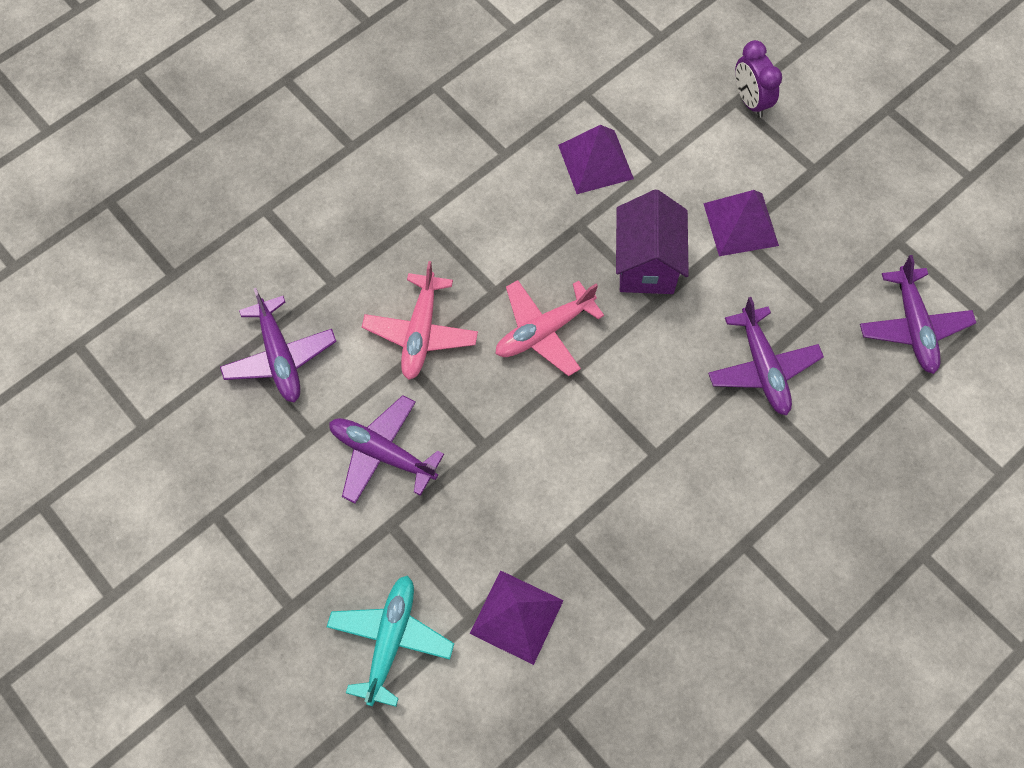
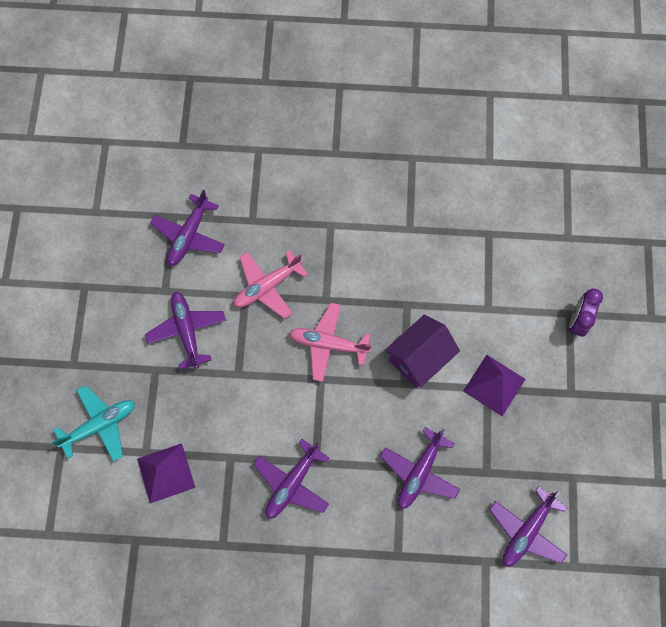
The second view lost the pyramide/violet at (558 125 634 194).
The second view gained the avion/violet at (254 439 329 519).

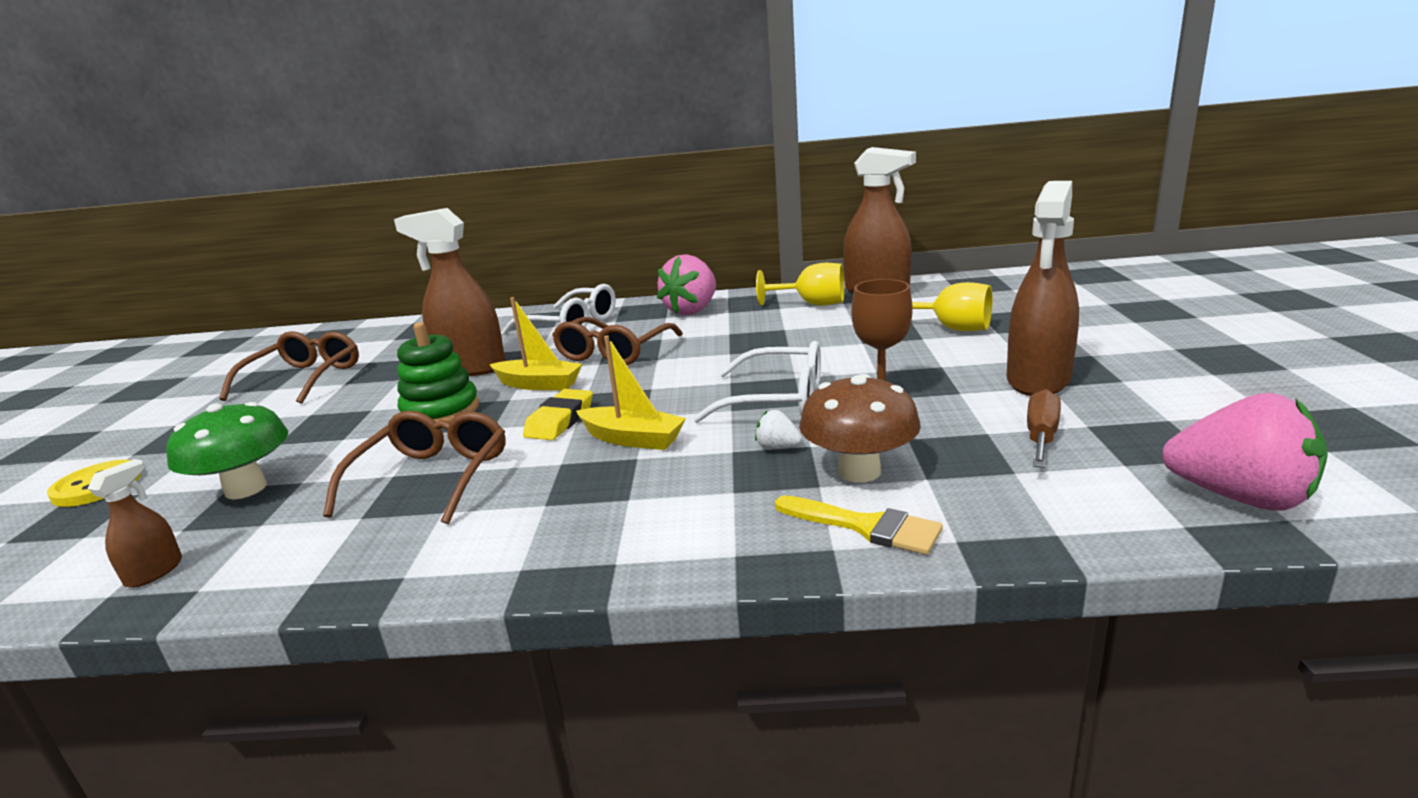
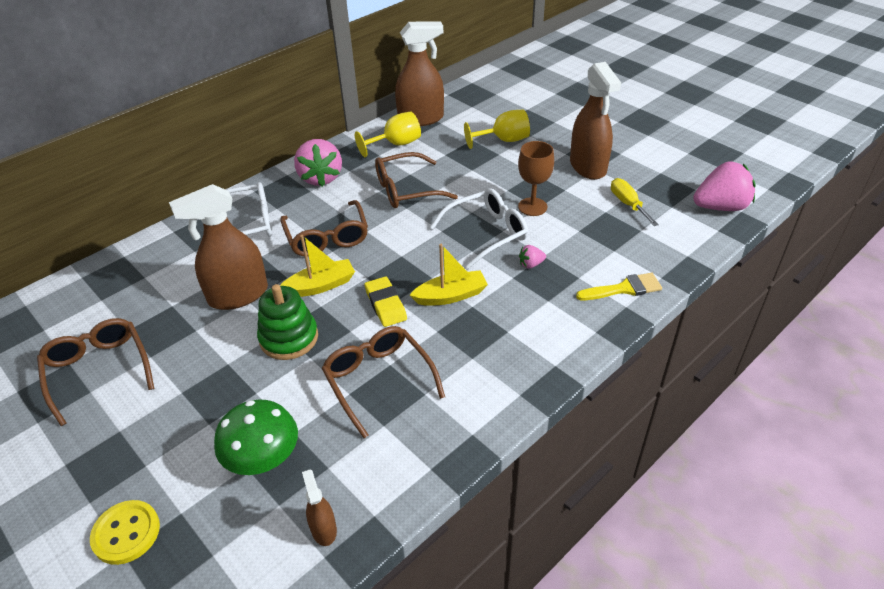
What was the fraise/blanc at (755 410 802 449) turned into the fraise/rose at (519 245 546 269).
The second view lost the champignon/marron at (799 374 921 482).
What was the tournevis/marron at (1027 389 1061 468) turned into the tournevis/jaune at (611 178 659 226).
The second view gained the lunettes/marron at (375 152 458 208).

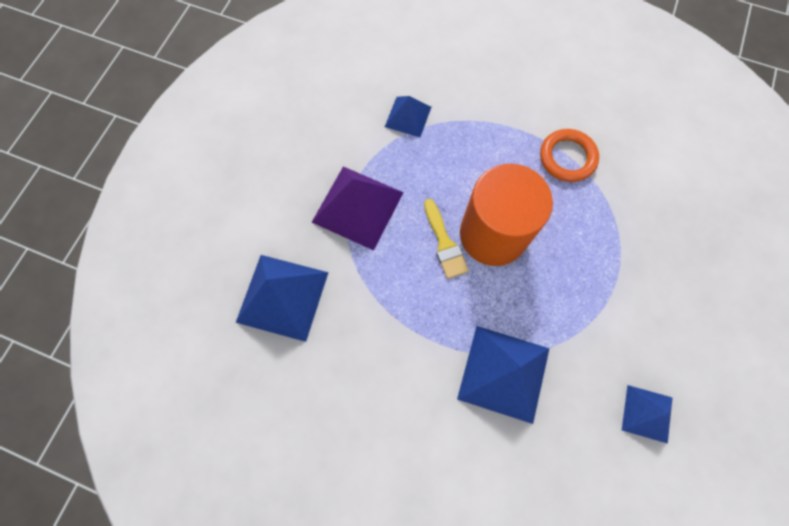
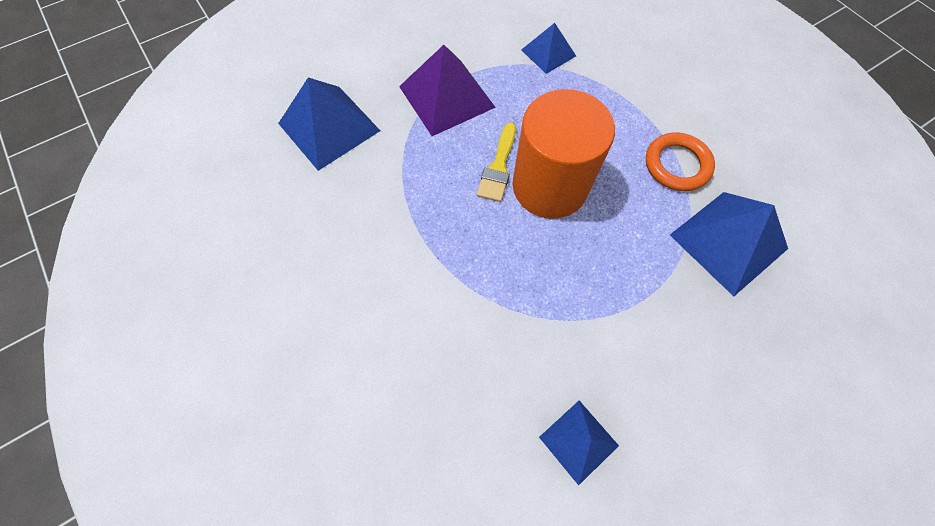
The pyramide/bleu ended up elsewhere, having gone from (457 326 550 424) to (670 192 788 297).

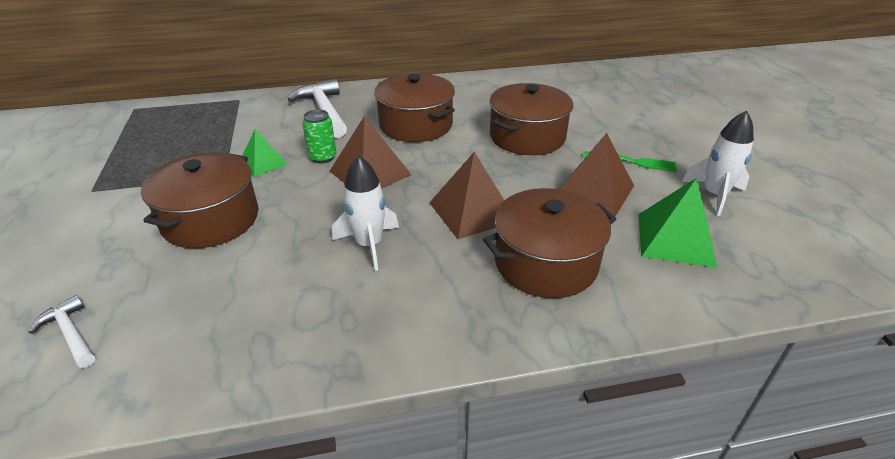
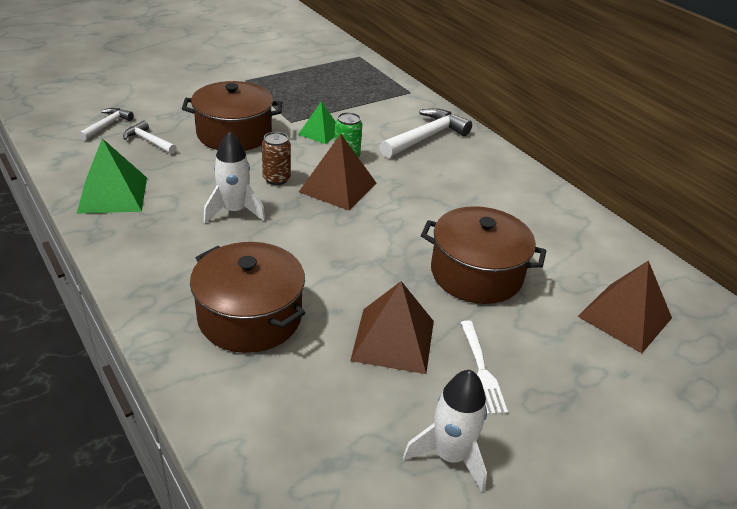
The second view lost the marmite/marron at (374 73 455 142).
The pyramide/marron ended up elsewhere, having gone from (429 152 505 239) to (577 260 672 353).
What was the fourchette/vert at (583 151 677 172) turned into the fourchette/blanc at (460 321 508 415).
The pyramide/vert ended up elsewhere, having gone from (639 178 717 268) to (77 138 147 214).
The second view gained the marteau/blanc at (123 121 177 154).
The second view gained the canette/marron at (262 132 291 185).

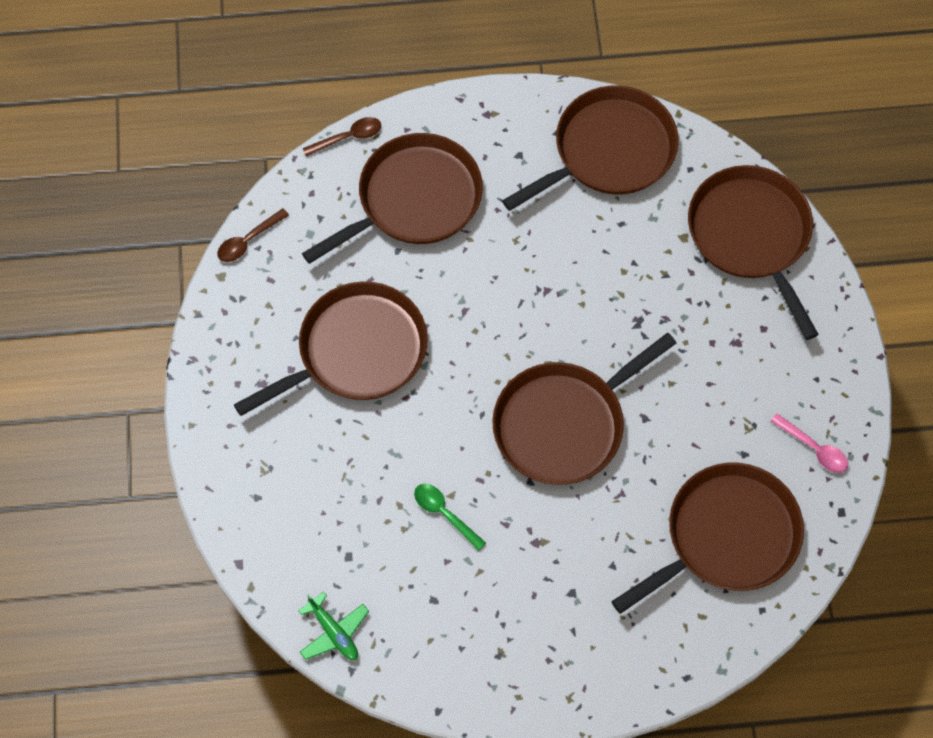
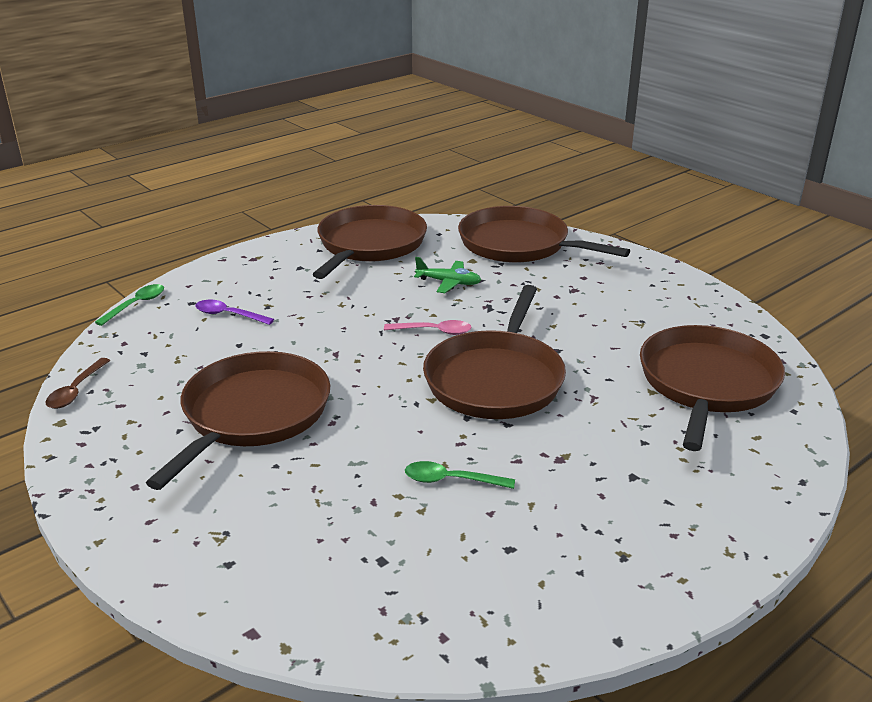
The avion/vert ended up elsewhere, having gone from (299 592 369 660) to (414 257 481 293).
Where the poêle/marron stood at (302 133 483 264), the cuillère/violet came to stand at (195 300 274 325).
What was the cuillère/marron at (303 117 381 157) turned into the cuillère/vert at (95 284 164 326).
The cuillère/rose ended up elsewhere, having gone from (771 414 848 473) to (384 320 472 335).

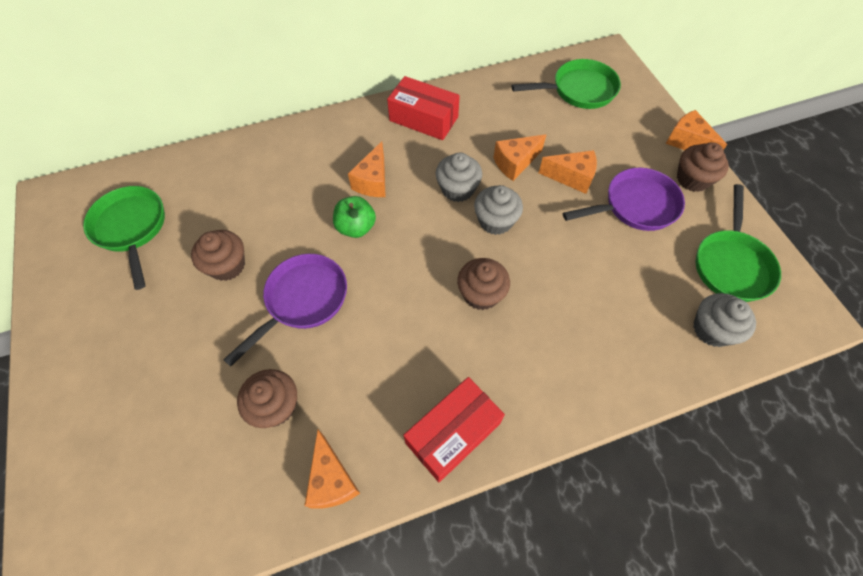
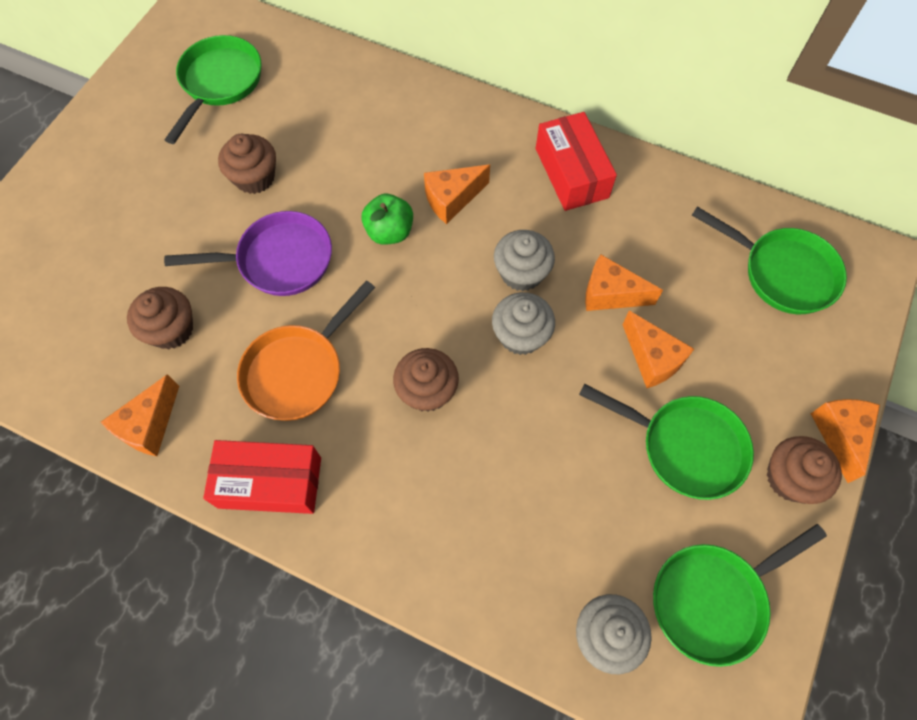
What was the poêle/violet at (563 168 685 231) turned into the poêle/vert at (579 384 754 500).
The second view gained the poêle/orange at (237 280 375 421).

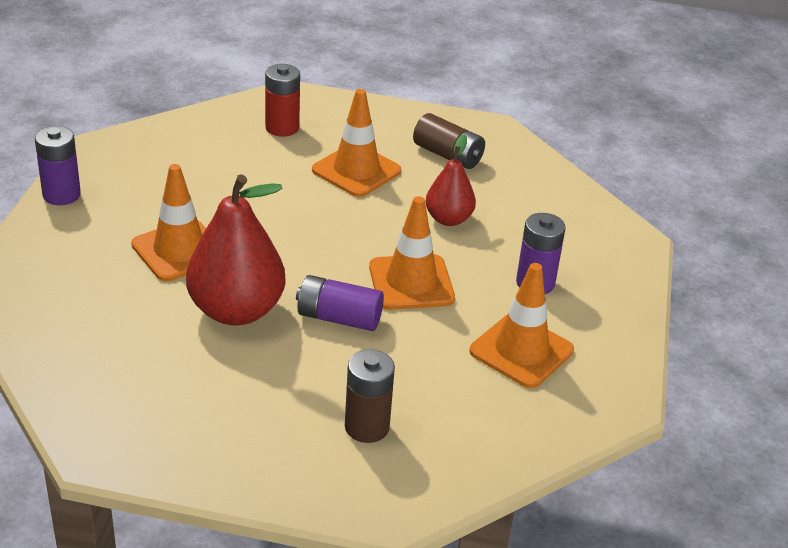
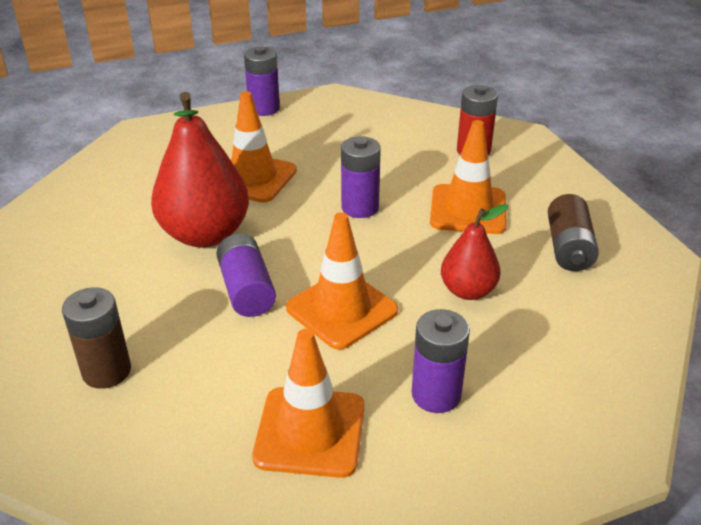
The second view gained the pile/violet at (341 136 381 218).

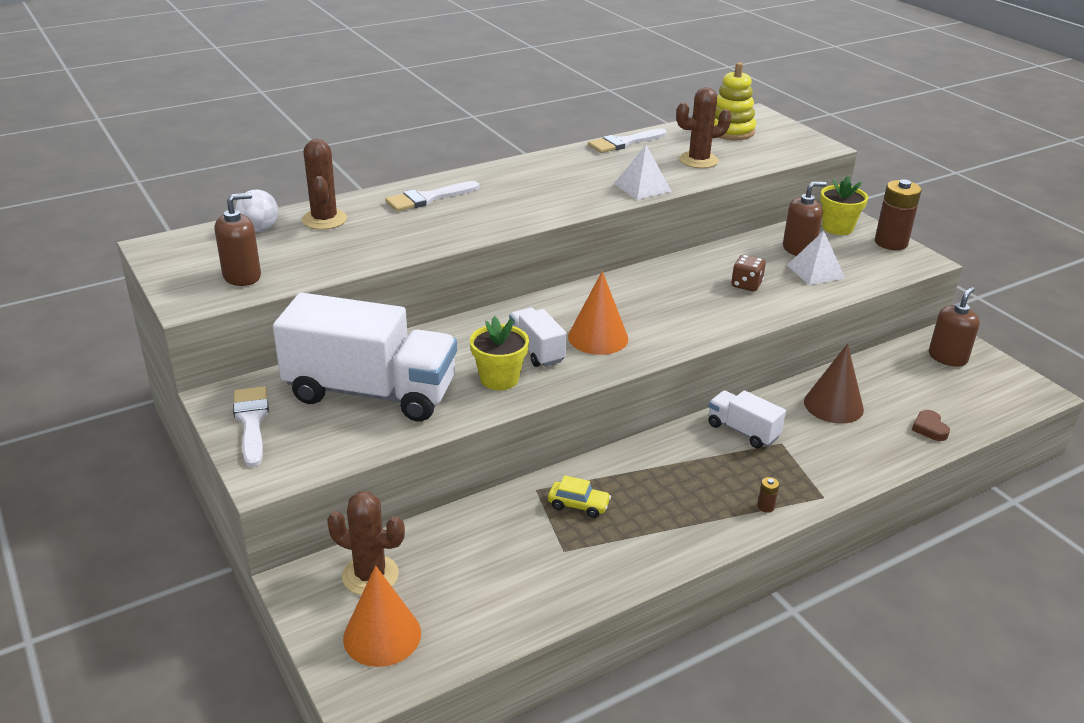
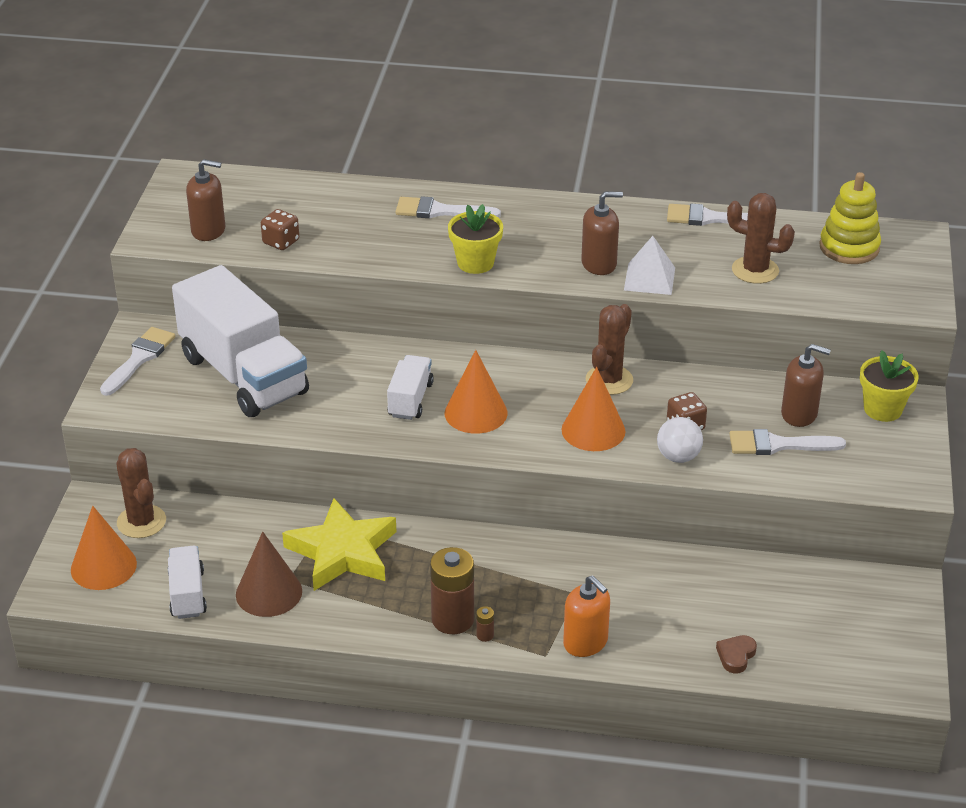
The balle/blanc ended up elsewhere, having gone from (235 190 279 232) to (657 417 703 463).
The cactus/marron ended up elsewhere, having gone from (302 139 347 230) to (586 304 633 395).
The pot de fleurs/jaune ended up elsewhere, having gone from (470 316 529 390) to (448 204 503 274).
Where the voiture/jaune stood at (548 475 611 518), the étoile/jaune came to stand at (282 498 396 591).
The camion/blanc ended up elsewhere, having gone from (708 390 786 448) to (168 546 207 619).
Where the pyramide/blanc stood at (787 231 846 285), the pinceau/blanc came to stand at (729 429 846 455).
The cône/marron ended up elsewhere, having gone from (804 344 864 424) to (236 531 302 617).
The pile/marron ended up elsewhere, having gone from (875 180 922 250) to (430 547 474 634).
The distributeur de savon/marron ended up elsewhere, having gone from (929 287 980 367) to (581 191 623 275).
The second view gained the dé/marron at (261 209 299 250).
The second view gained the cône/orange at (561 367 625 451).
The second view gained the distributeur de savon/orange at (563 575 610 657).

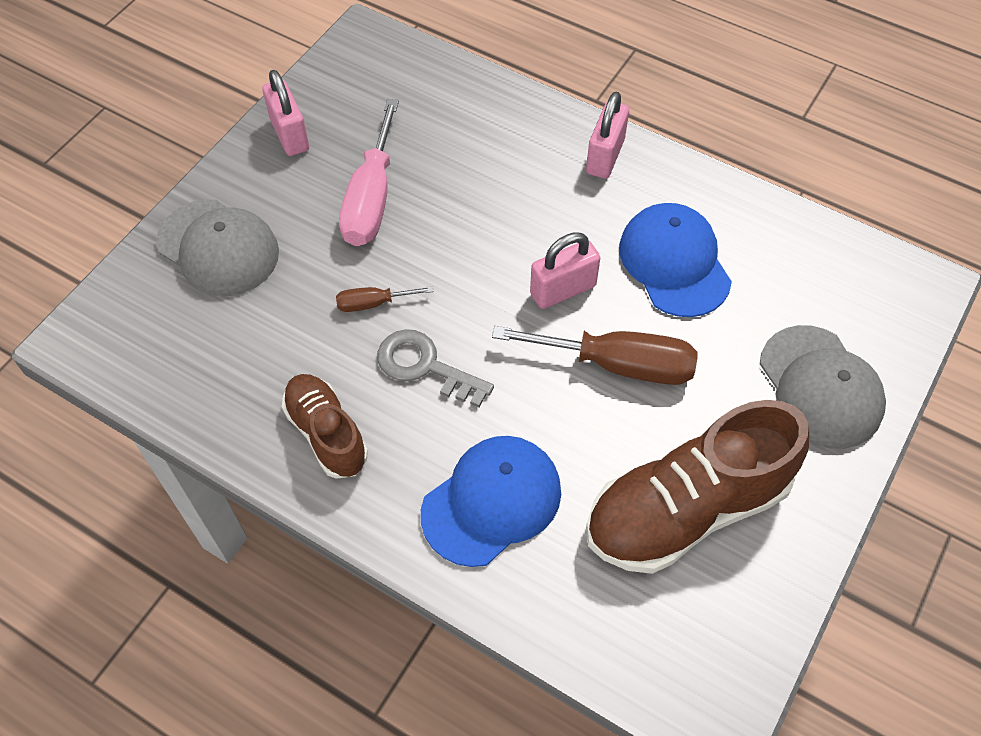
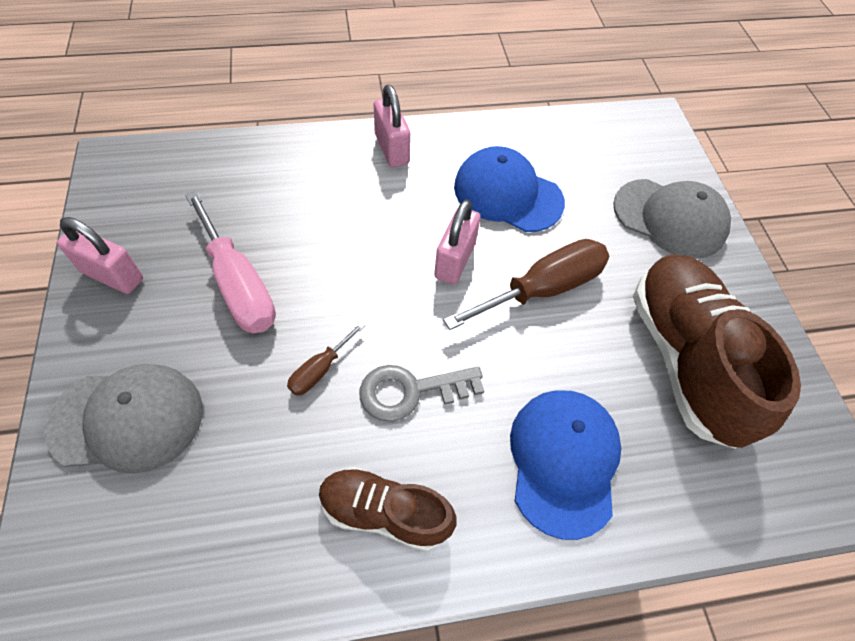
The chaussure/marron at (586 400 809 574) ended up facing another way, 150 degrees clockwise from before.

